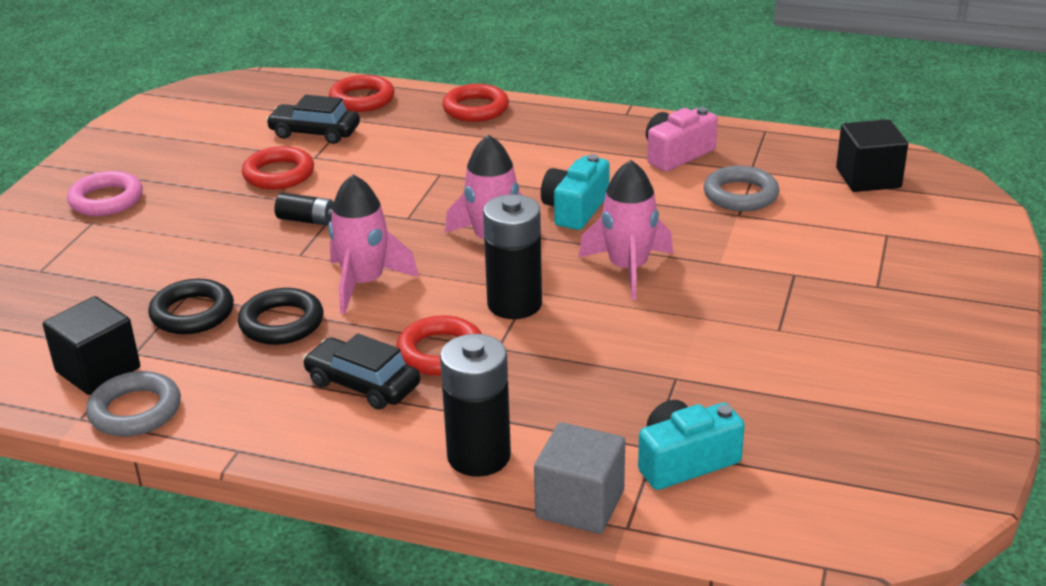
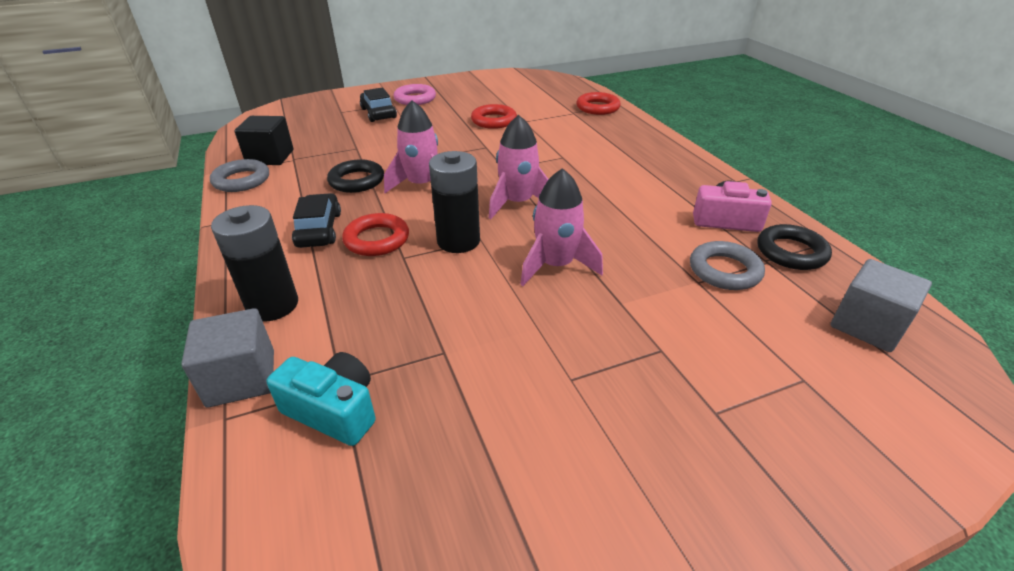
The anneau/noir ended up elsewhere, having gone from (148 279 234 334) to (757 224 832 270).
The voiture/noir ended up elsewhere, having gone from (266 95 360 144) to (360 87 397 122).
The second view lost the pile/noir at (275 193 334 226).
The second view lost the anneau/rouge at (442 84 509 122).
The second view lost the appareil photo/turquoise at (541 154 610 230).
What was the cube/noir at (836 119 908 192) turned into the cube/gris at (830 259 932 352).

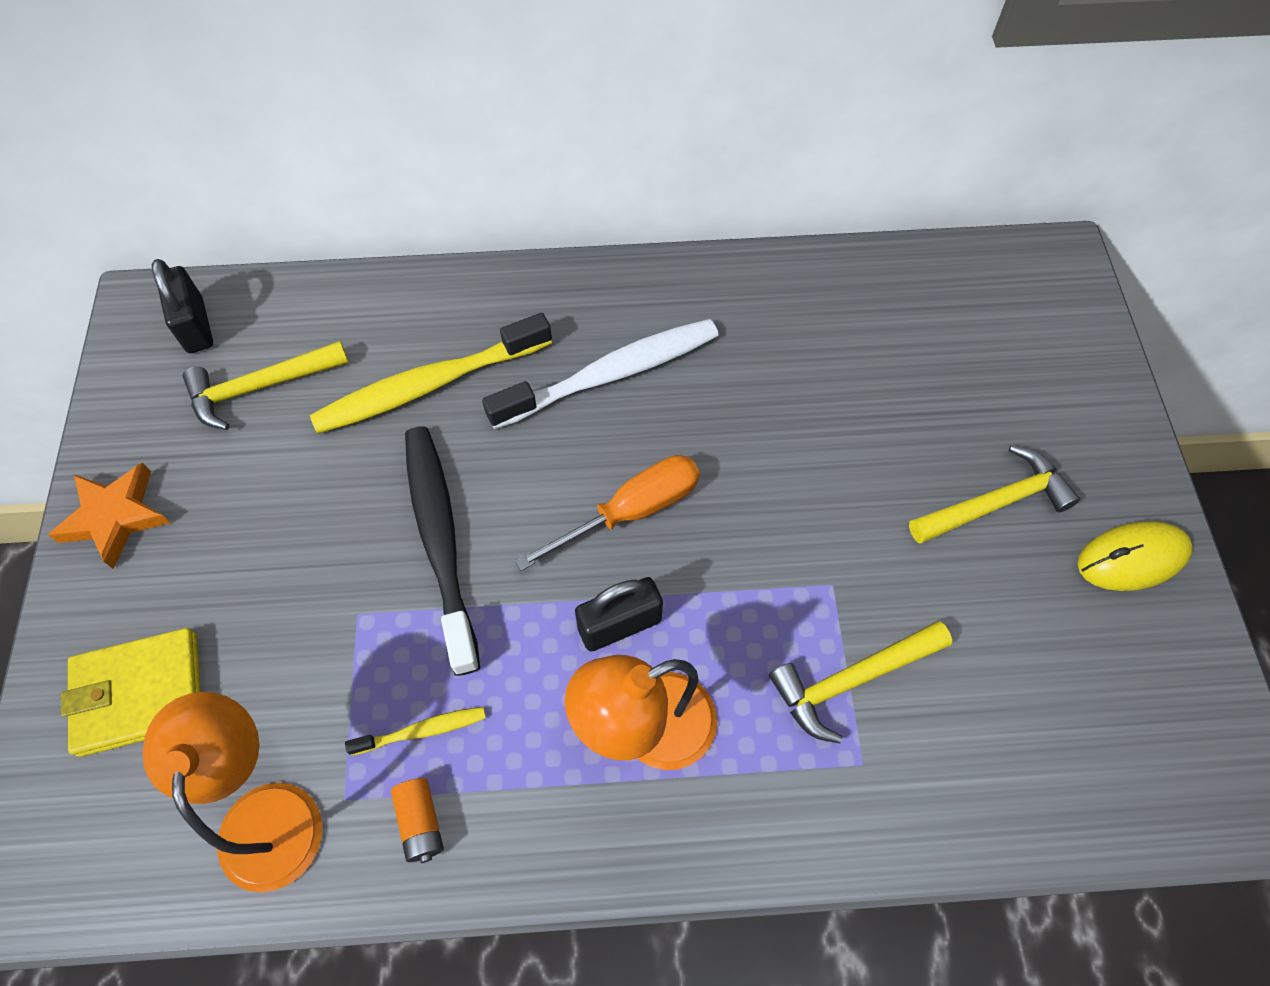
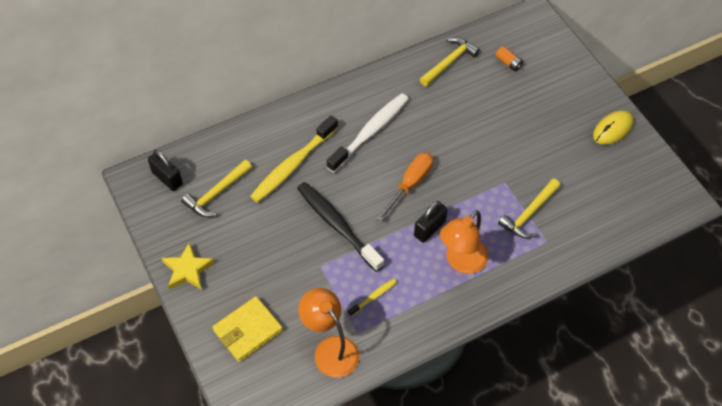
What was the étoile/orange at (48 462 170 569) turned into the étoile/jaune at (162 242 215 290).
The pile/orange ended up elsewhere, having gone from (391 778 444 863) to (495 46 523 71).
The marteau/jaune ended up elsewhere, having gone from (909 445 1080 544) to (420 37 480 86).

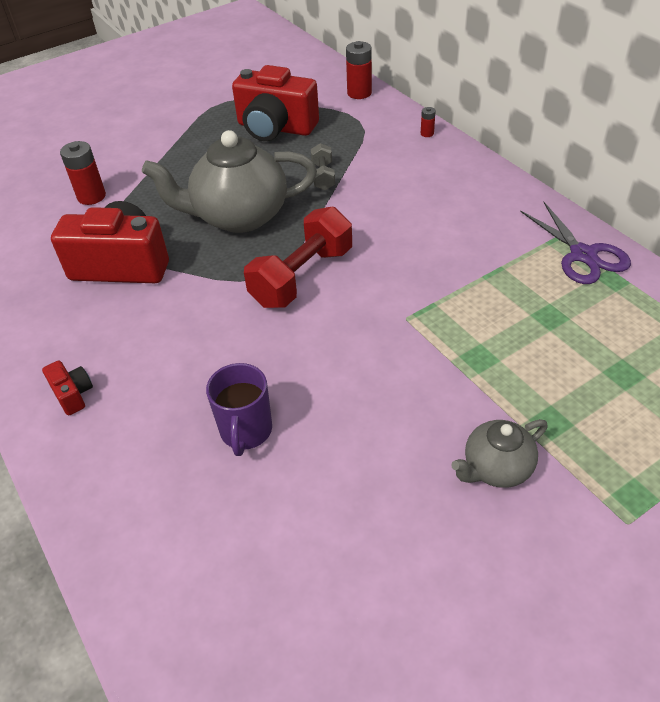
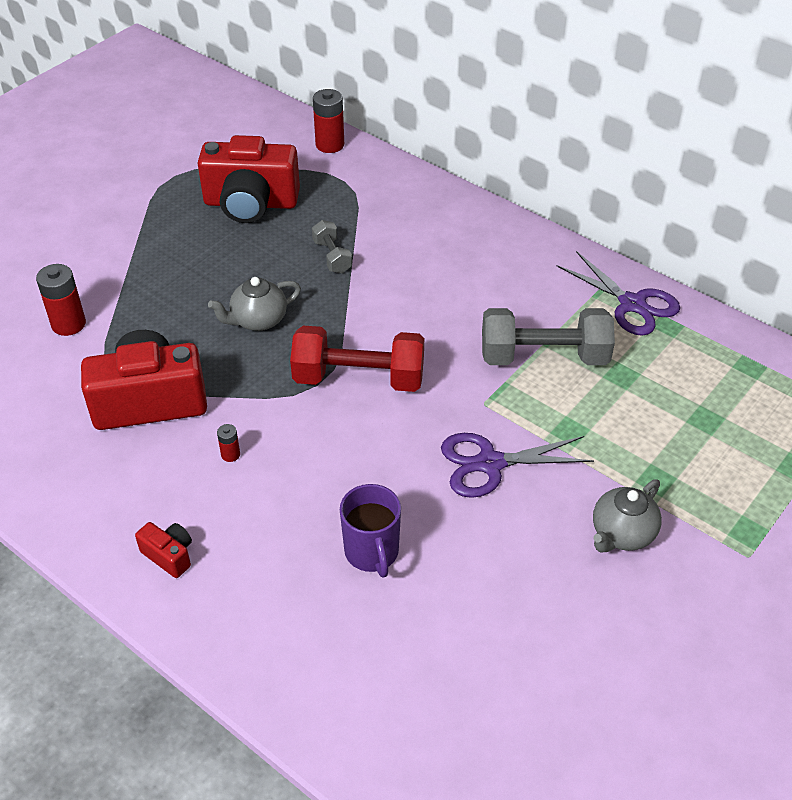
The size of the théière/gris at (142 130 317 233) changed by a factor of 0.52.
The haltère/rouge at (244 207 352 308) ended up facing another way, 75 degrees clockwise from before.
The pile/rouge ended up elsewhere, having gone from (421 107 436 137) to (217 424 240 462).
The second view gained the ciseaux/violet at (441 433 594 498).
The second view gained the haltère/gris at (482 308 615 365).

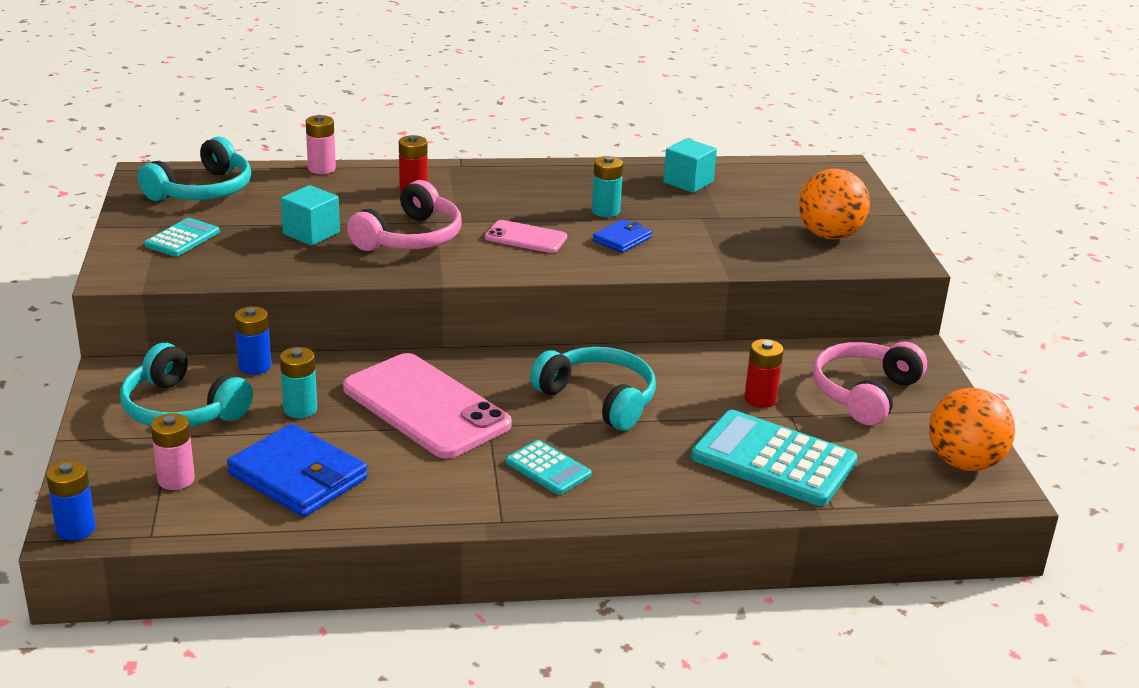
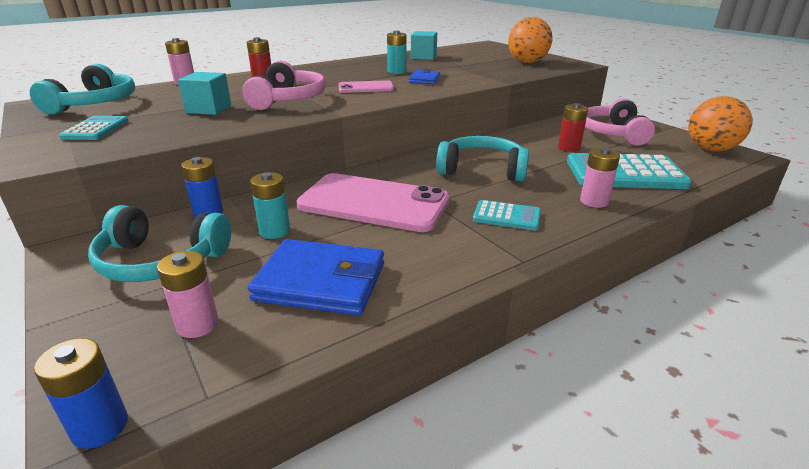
The second view gained the pile/rose at (580 148 620 208).

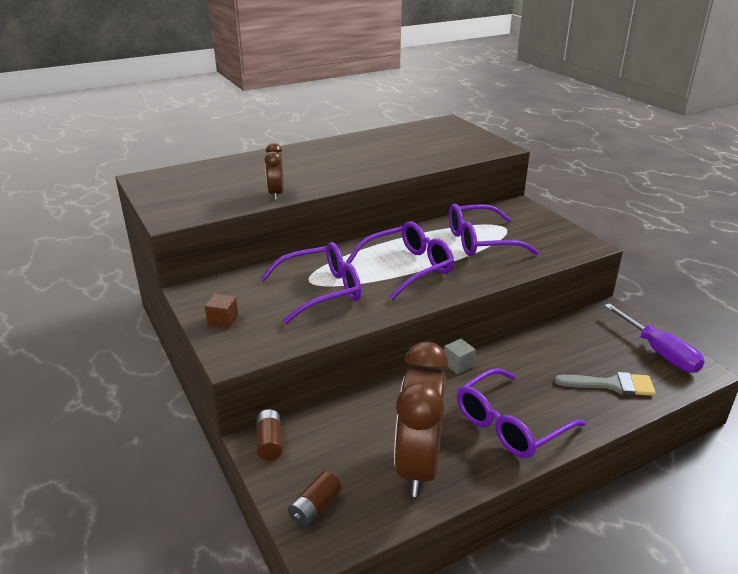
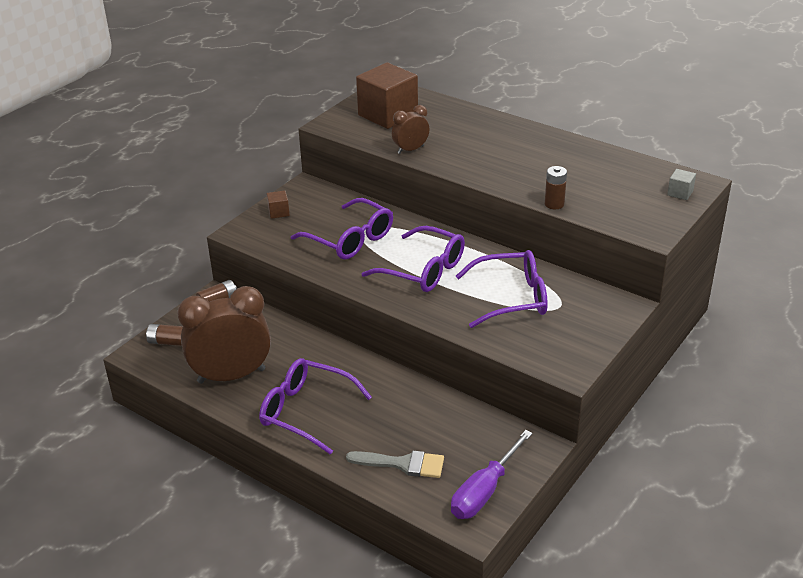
The cube/gris ended up elsewhere, having gone from (444 339 476 374) to (667 169 696 200).
The lunettes/violet at (449 204 539 256) ended up facing another way, 120 degrees clockwise from before.
The pinceau/gris at (554 372 656 396) ended up facing another way, 60 degrees counterclockwise from before.
The second view gained the cube/marron at (356 62 418 129).
The second view gained the pile/marron at (545 166 567 209).

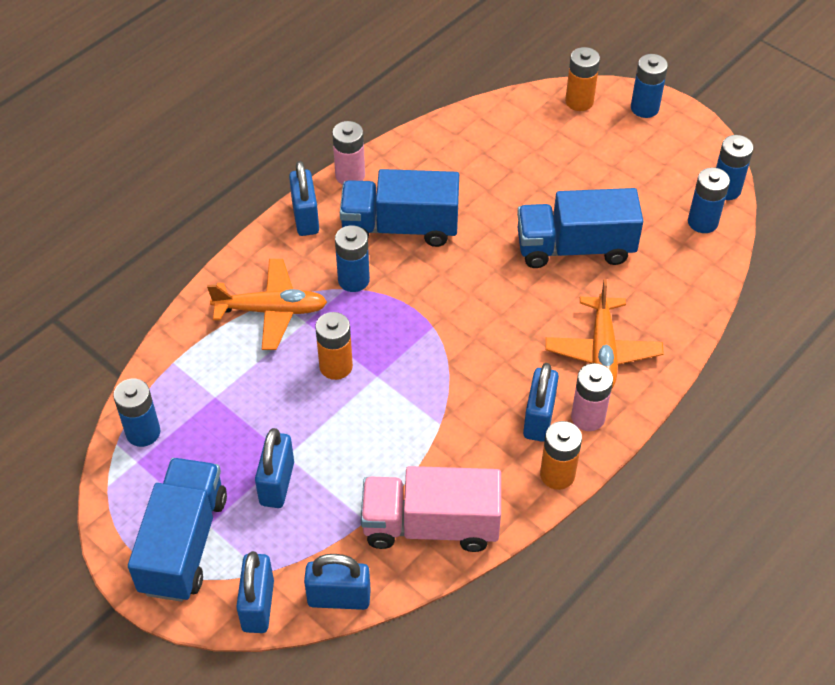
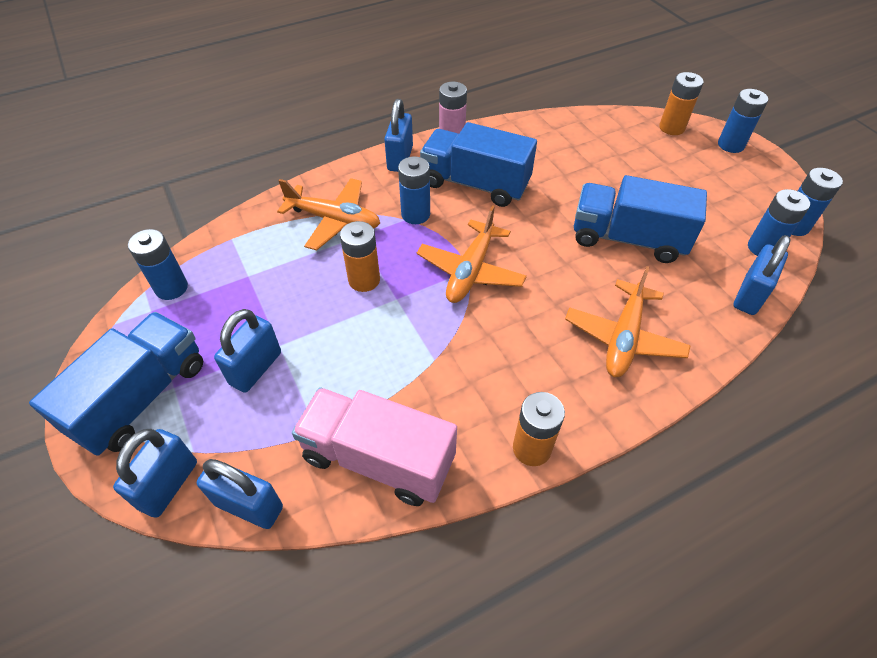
The cadenas/bleu ended up elsewhere, having gone from (523 363 559 442) to (734 235 791 315).
The second view lost the pile/rose at (571 363 613 431).
The second view gained the avion/orange at (417 205 527 303).

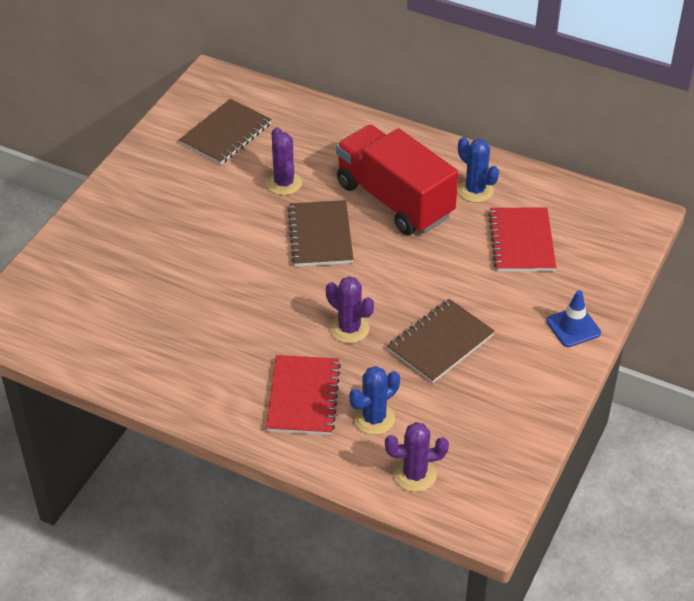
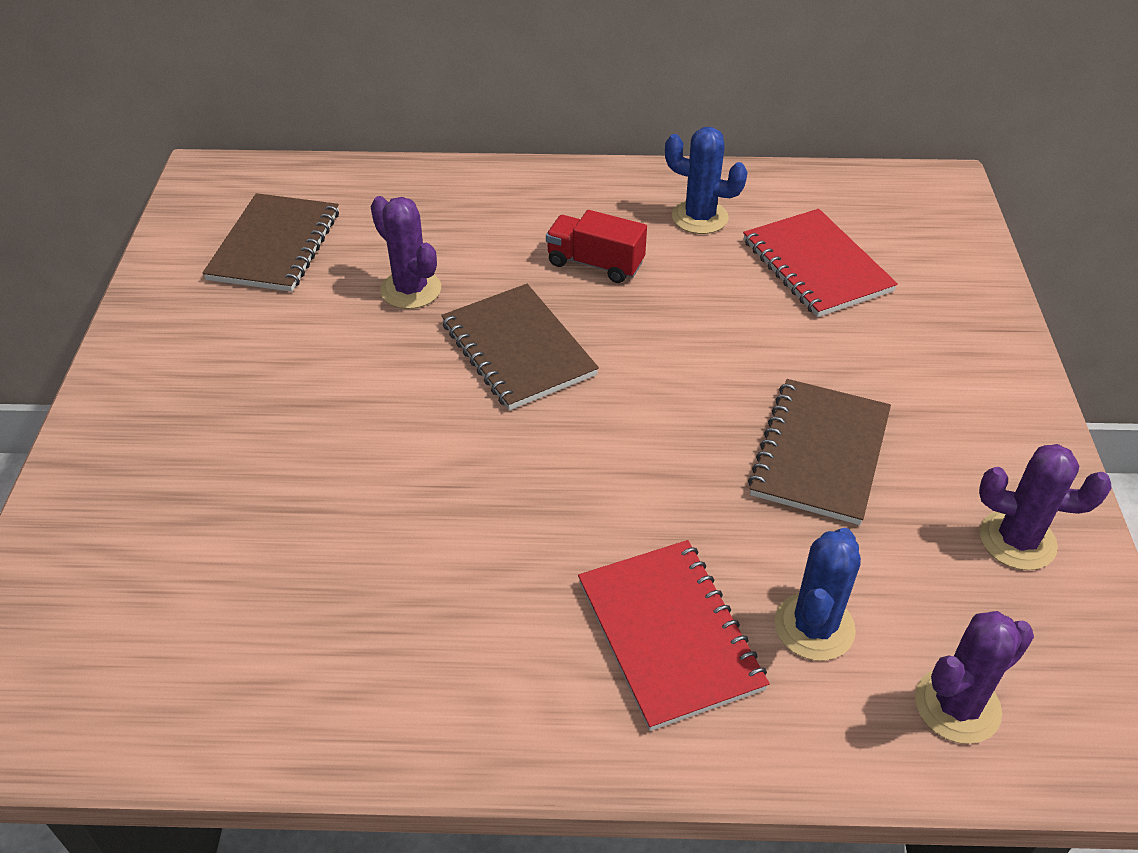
The cactus/violet ended up elsewhere, having gone from (326 276 374 343) to (979 444 1112 570).
The size of the camion/rouge at (336 125 458 235) changed by a factor of 0.46.
The second view lost the cône de chantier/bleu at (546 290 601 347).

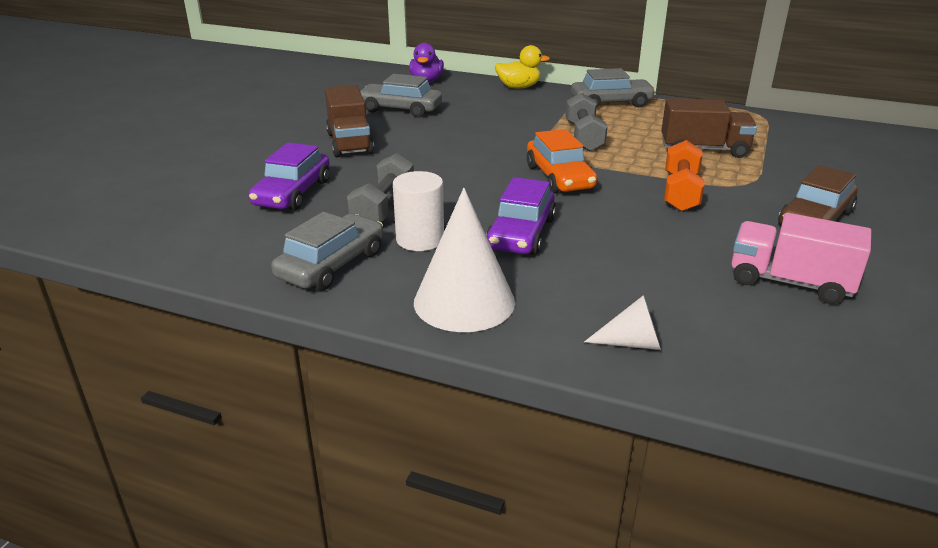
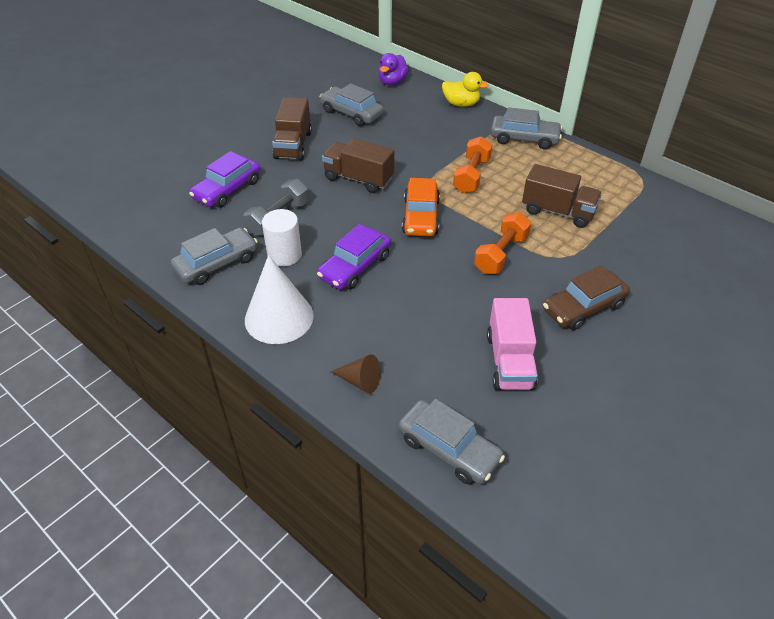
What was the haltère/gris at (565 93 608 151) turned into the haltère/orange at (453 136 493 193).
What was the cône/blanc at (584 295 661 350) turned into the cône/marron at (331 354 381 394).
The camion/rose at (731 213 871 304) ended up facing another way, 135 degrees counterclockwise from before.
The second view gained the camion/marron at (322 138 394 193).
The second view gained the voiture/gris at (399 399 505 485).

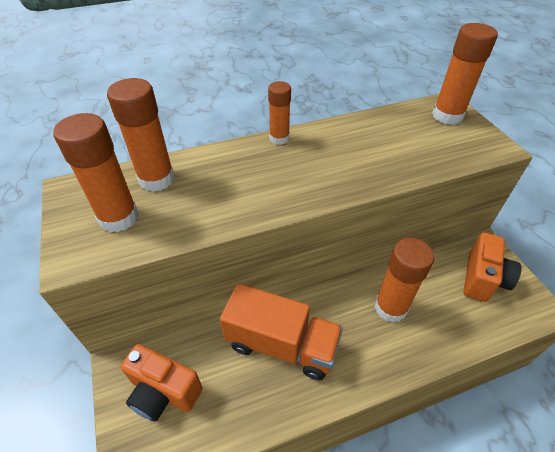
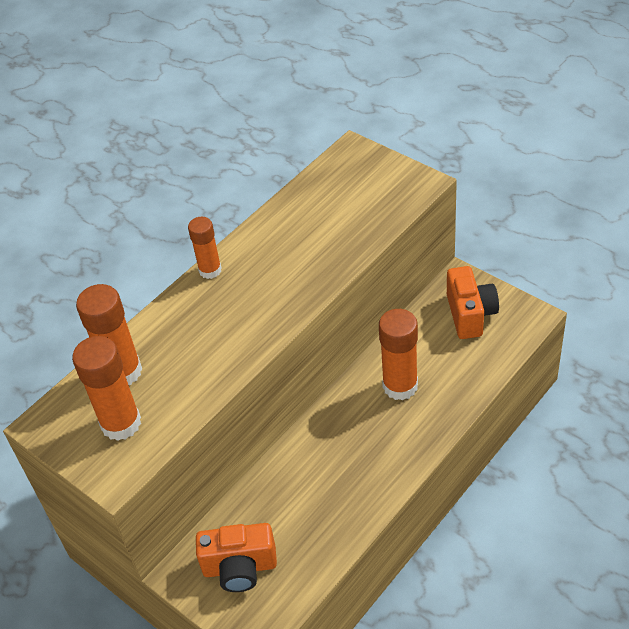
The second view lost the camion/orange at (220 283 343 380).
The second view lost the bâton de colle/orange at (432 23 498 125).

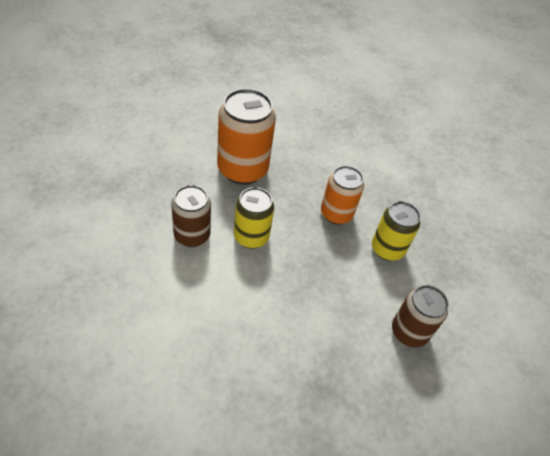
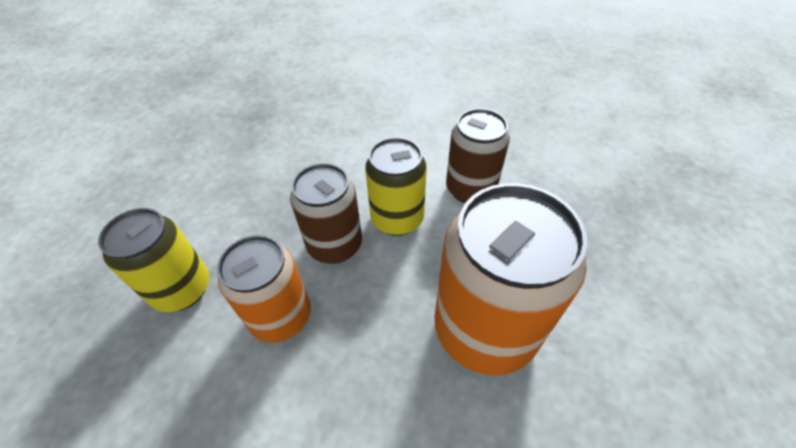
The canette/marron ended up elsewhere, having gone from (392 285 449 347) to (290 163 362 264).

